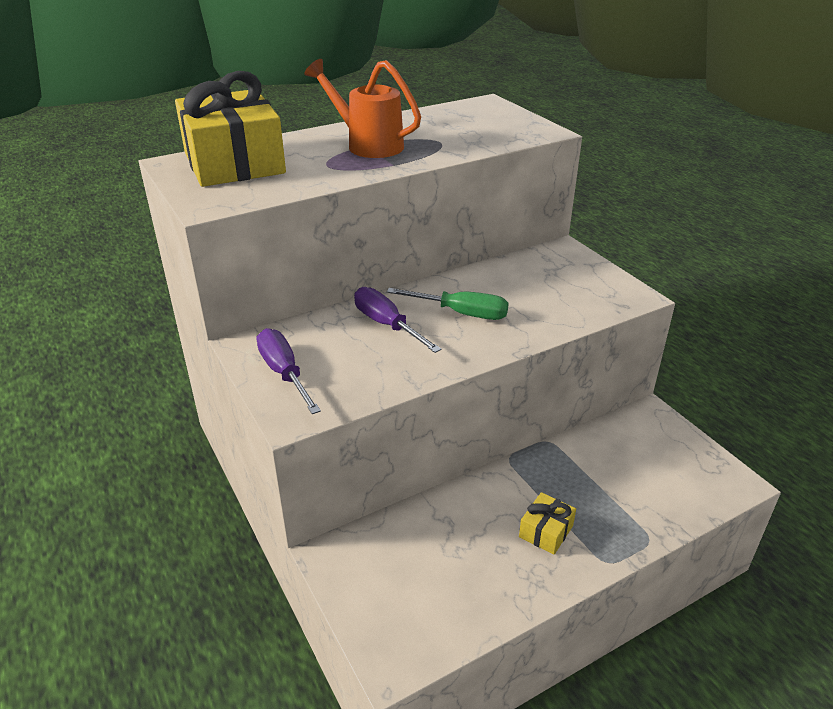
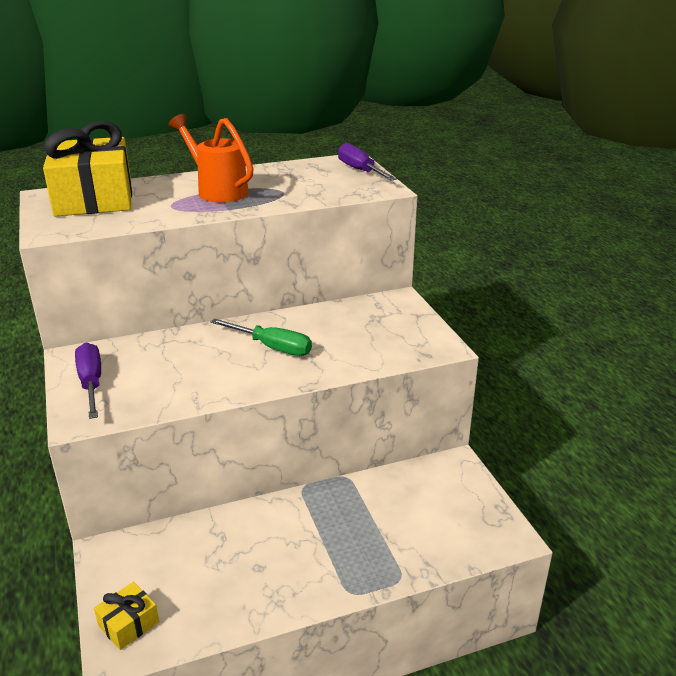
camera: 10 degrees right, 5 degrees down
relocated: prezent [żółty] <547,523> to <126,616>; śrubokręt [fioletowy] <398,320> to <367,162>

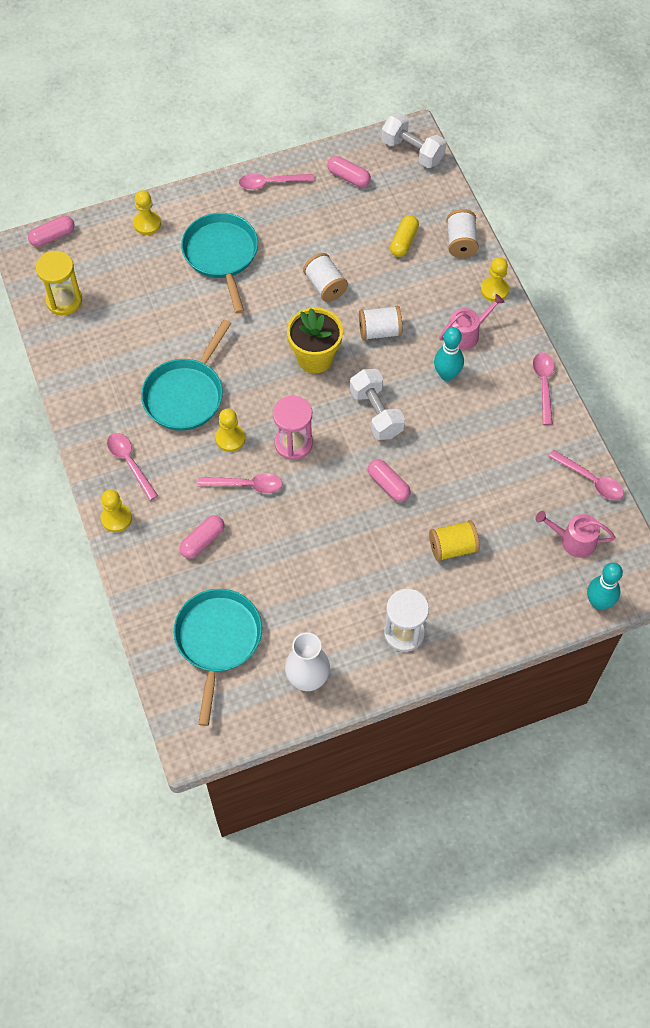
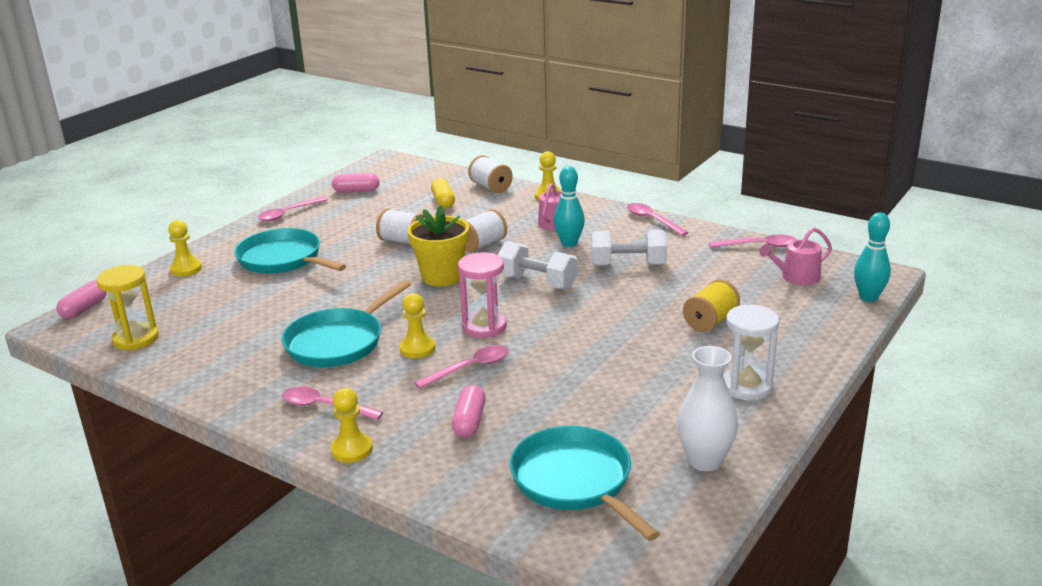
camera: 35 degrees left, 35 degrees down
missing: kapsułka [różowy] <389,480>
relocated: hantel [biały] <413,140> to <629,248>
spun: patelnia [turkusowy] <186,375> = <346,323> 45 degrees clockwise

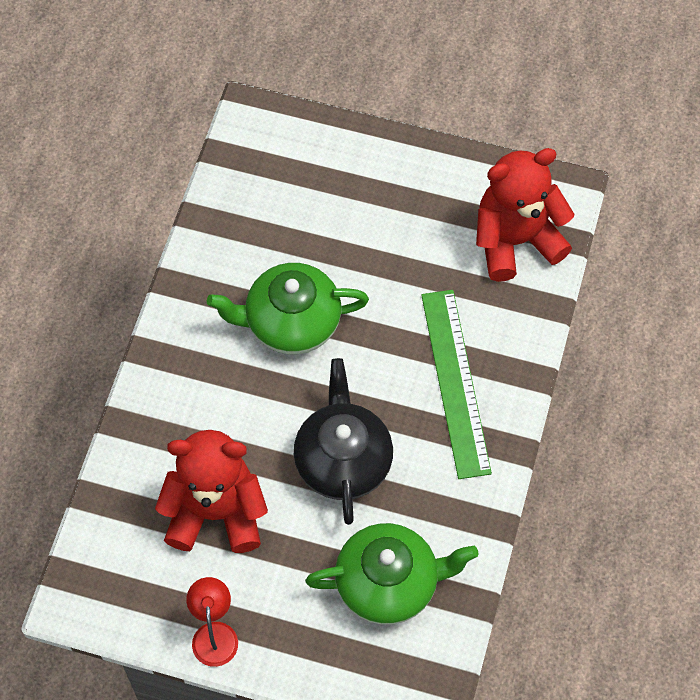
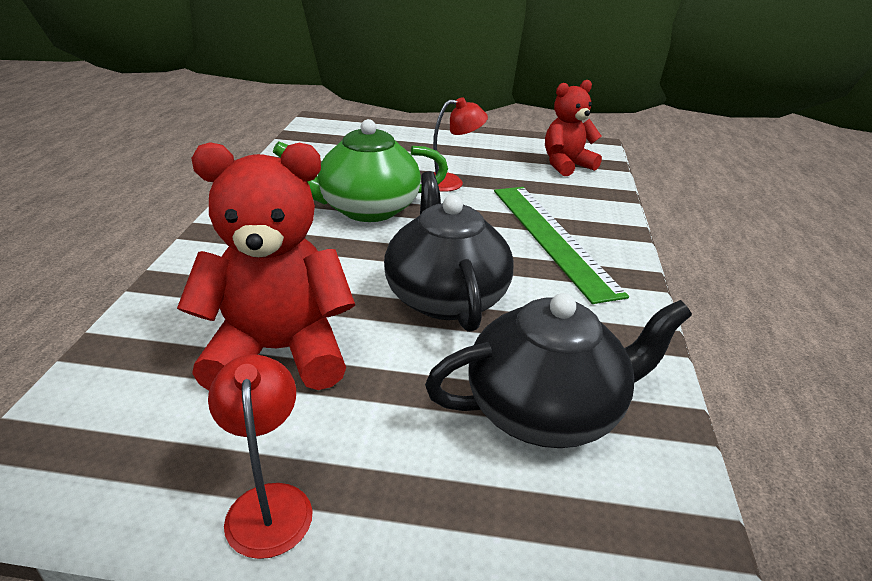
camera: 10 degrees left, 30 degrees down
appeared: lampka [czerwony] <460,144>
colour: imbryk [zielony] <391,574> to imbryk [czarny] <558,370>
size: miś [czerwony] <525,215> = <573,128> x0.65

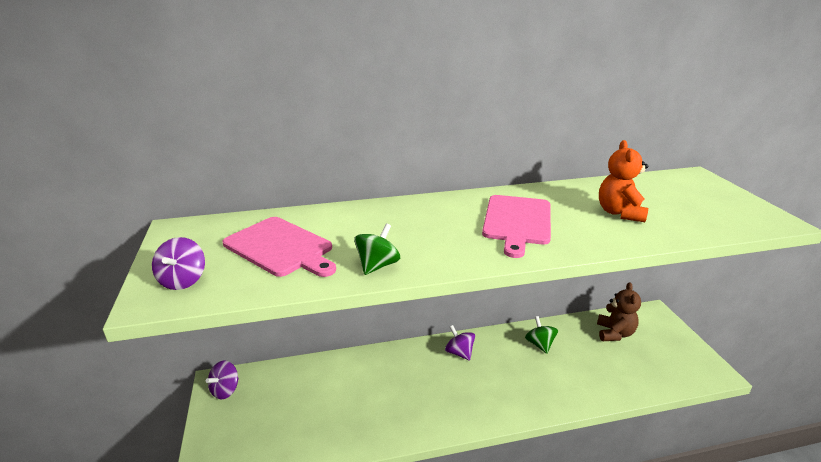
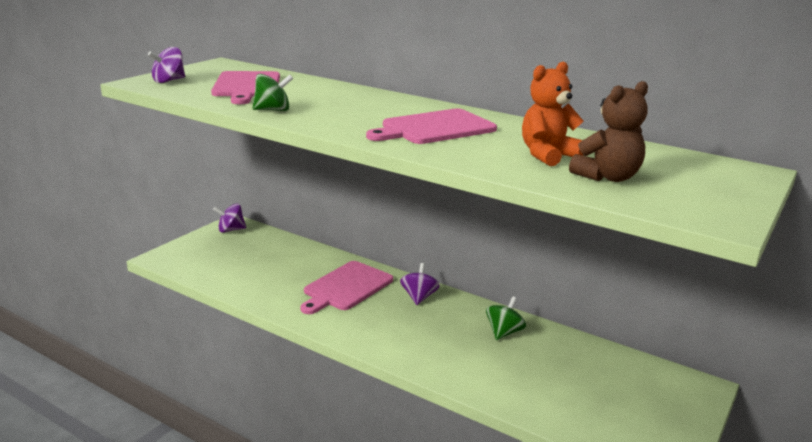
camera: 45 degrees right, 5 degrees down
appeared: deska do krojenia [różowy] <346,287>
relocated: miś [brązowy] <619,311> to <608,131>

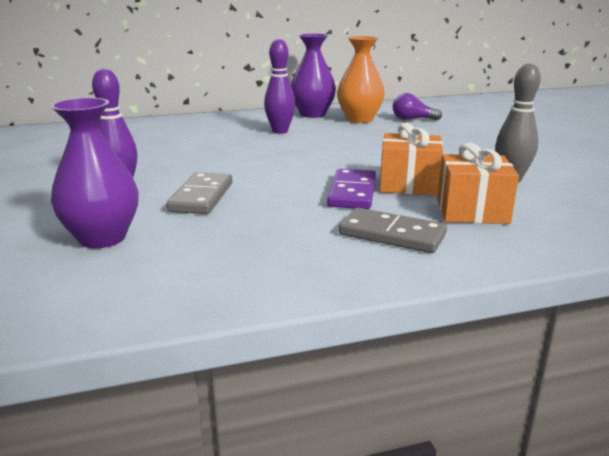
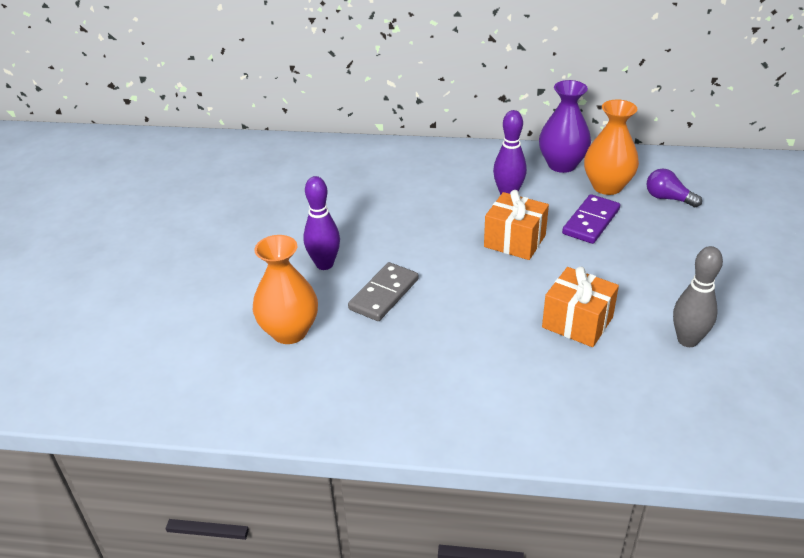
camera: 25 degrees right, 15 degrees up
missing: kostka domina [szary] <393,230>
relocated: prezent [pomarańczowy] <478,183> to <516,225>; kostka domina [fioletowy] <351,189> to <591,219>
colour: wazon [fioletowy] <94,173> to wazon [pomarańczowy] <285,289>

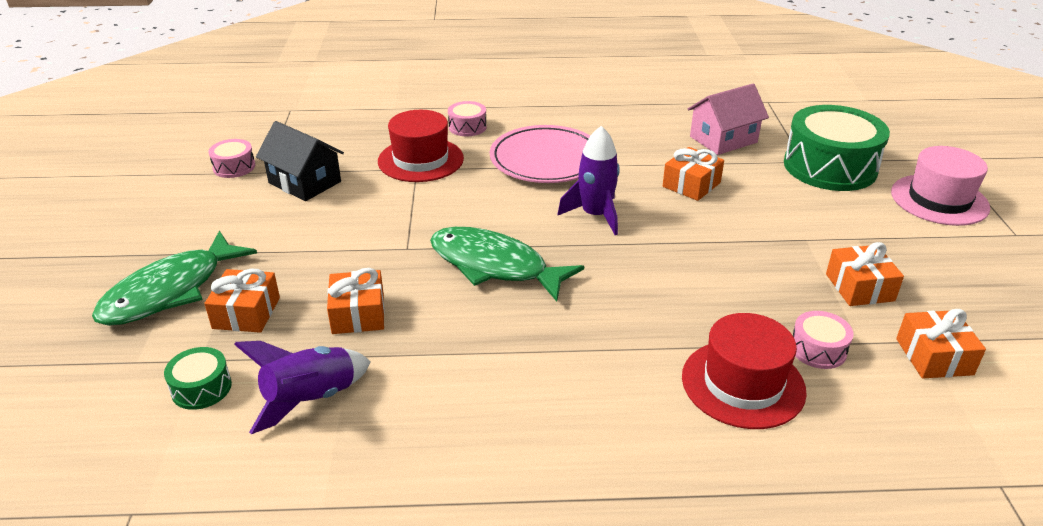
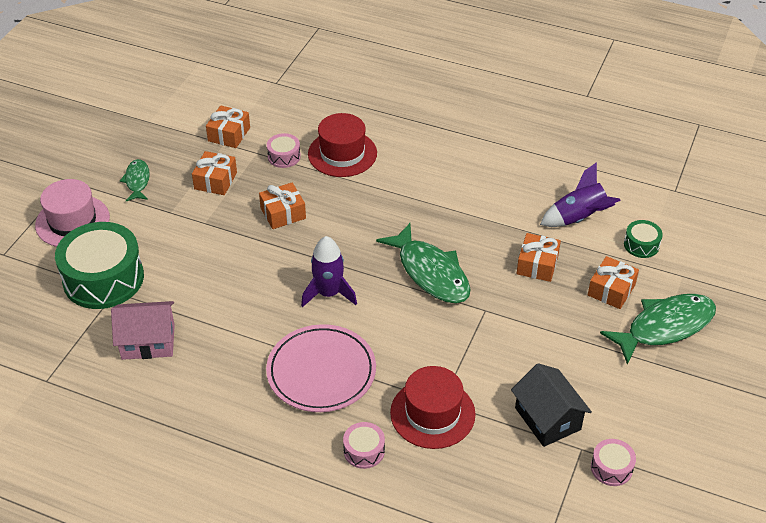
camera: 155 degrees left, 10 degrees up
appeared: ryba [zielony] <135,180>
relocated: prezent [pomarańczowy] <693,174> to <282,205>

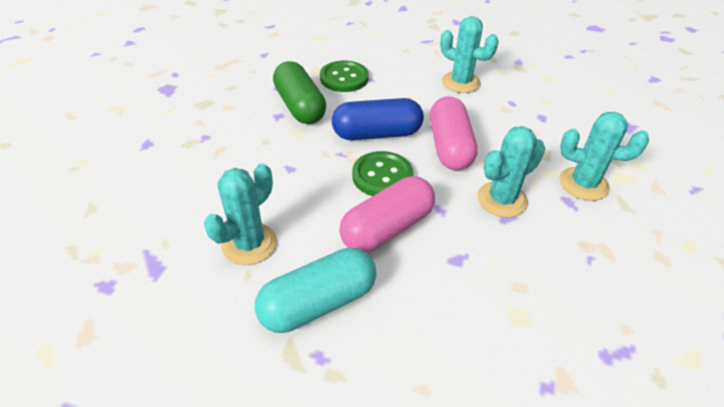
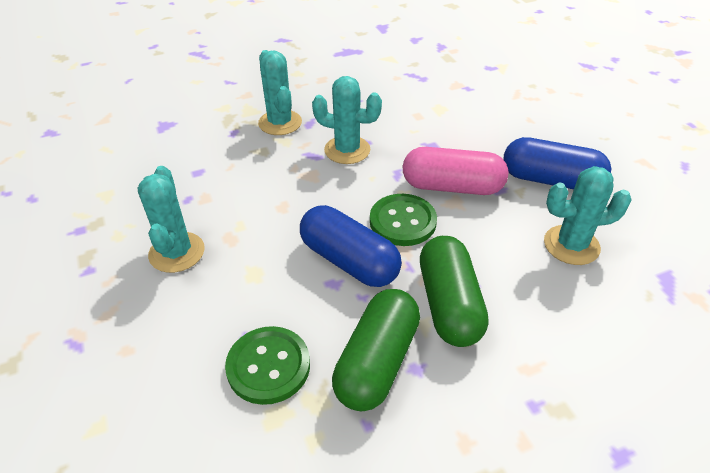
camera: 130 degrees left, 0 degrees up
missing: kapsułka [różowy] <454,133>
appeared: kapsułka [zielony] <454,291>
colour: kapsułka [turkusowy] <315,290> to kapsułka [niebieski] <557,163>

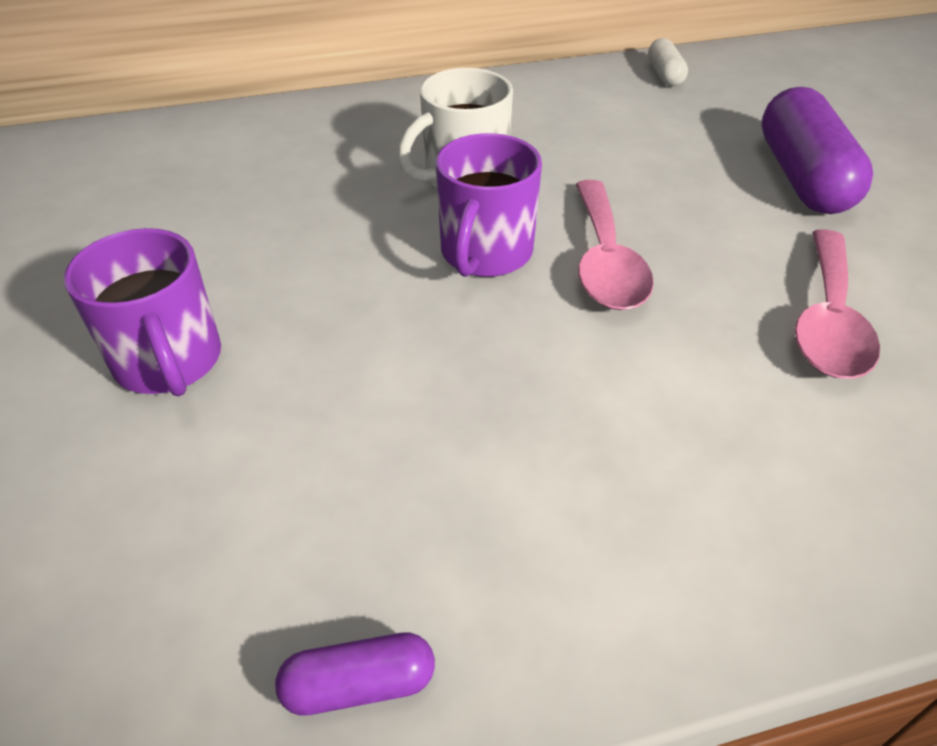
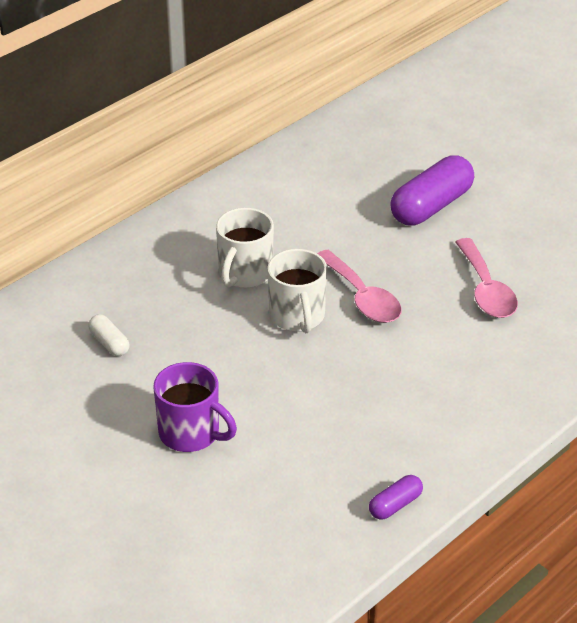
camera: 30 degrees left, 5 degrees down
relocated: kapsułka [biały] <668,62> to <109,335>
colour: kubek [fioletowy] <489,205> to kubek [biały] <297,291>
spun: kapsułka [fioletowy] <817,150> = <432,190> 75 degrees clockwise

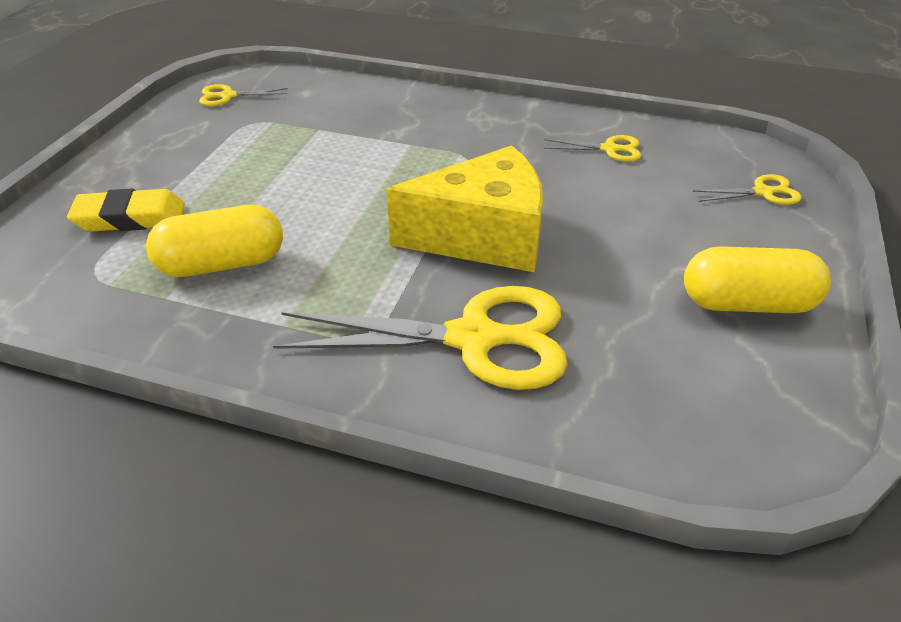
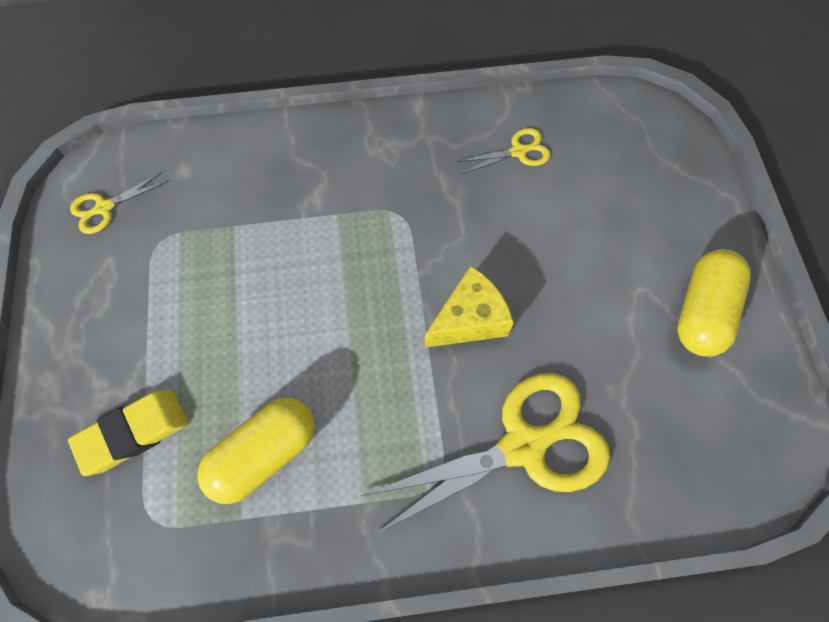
camera: 25 degrees left, 25 degrees up
missing: nożyczki [żółty] <747,189>
spun: kapsułka [żółty] <757,279> = <714,303> 45 degrees counterclockwise
size: ser [żółty] <464,208> = <469,307> x0.63

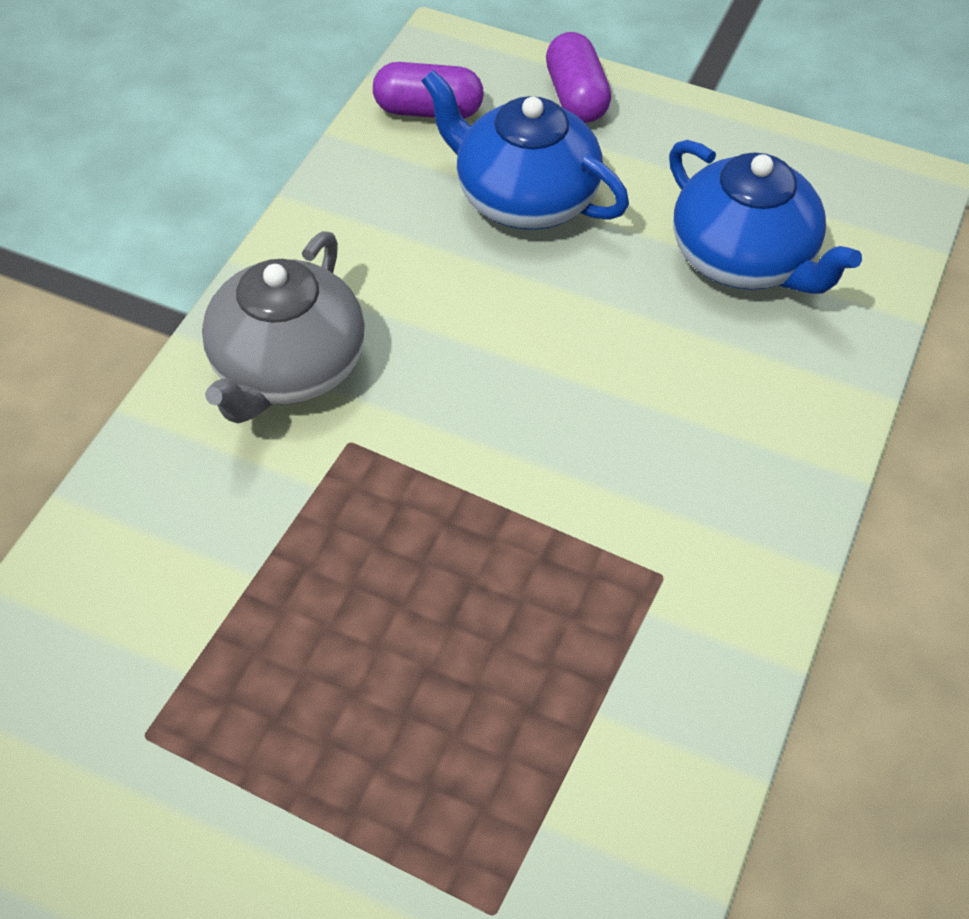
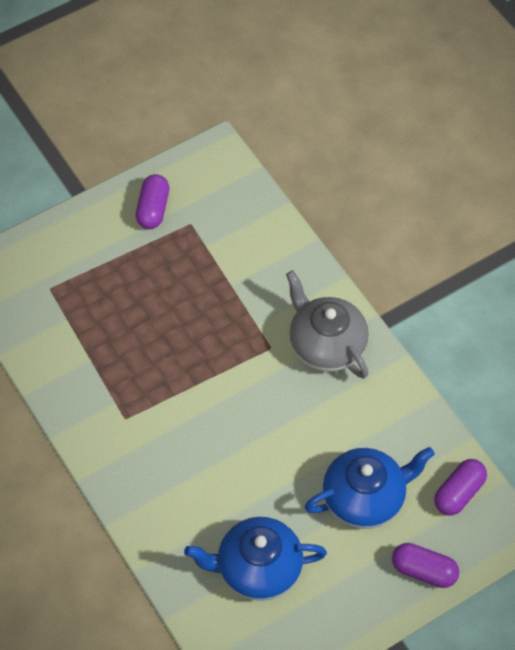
camera: 125 degrees right, 5 degrees up
appeared: kapsułka [fioletowy] <152,201>

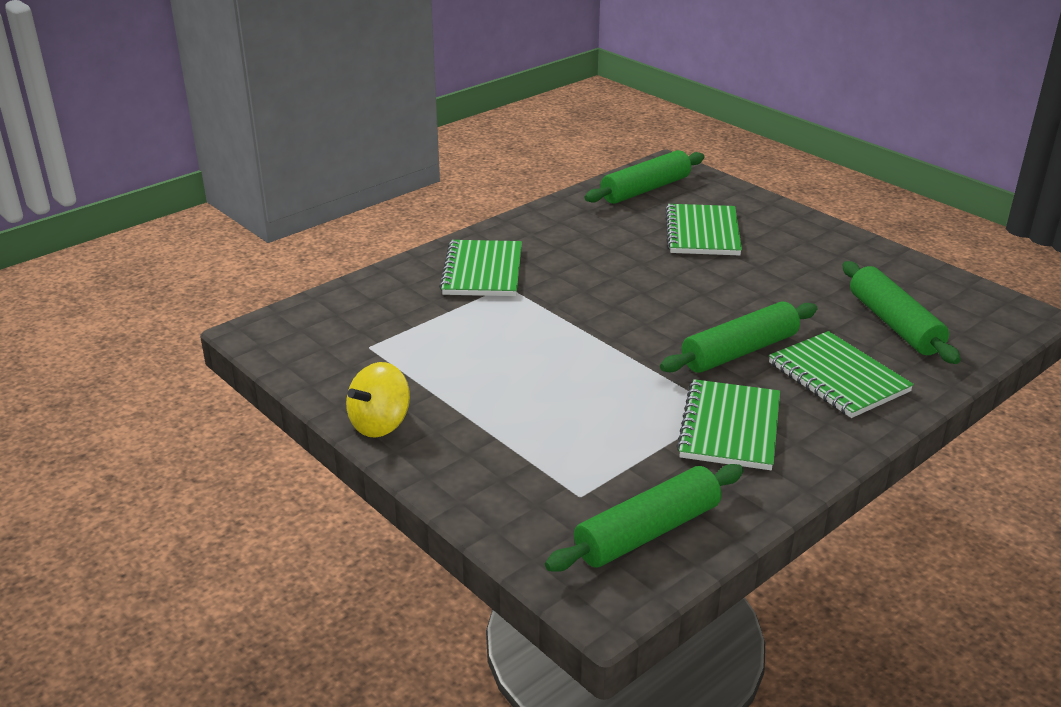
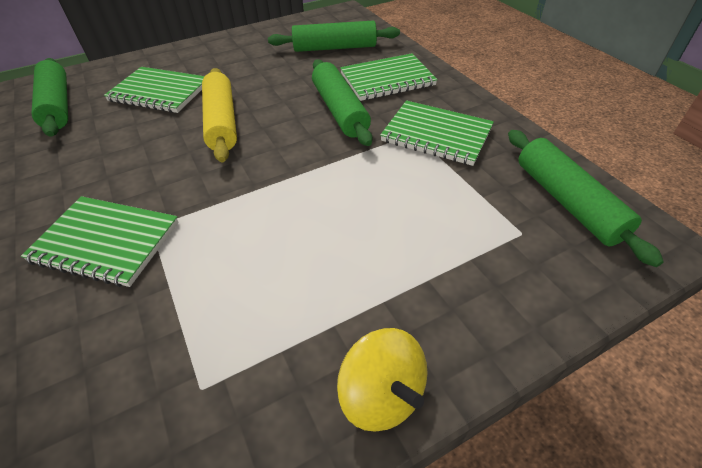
camera: 75 degrees left, 15 degrees up
appeared: wałek do ciasta [żółty] <219,115>

